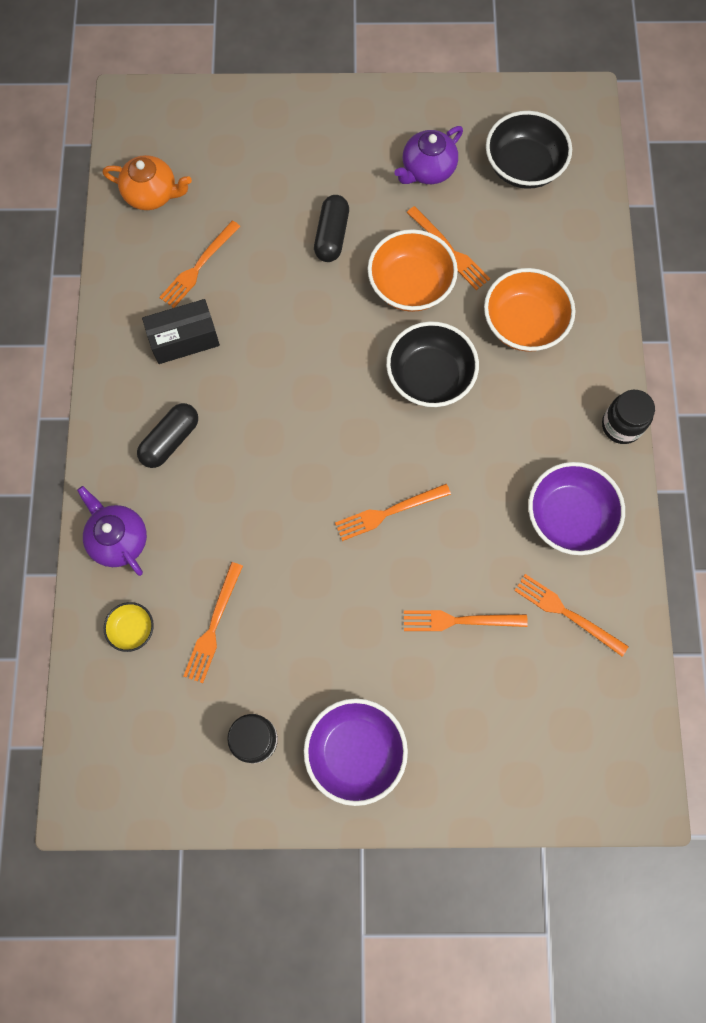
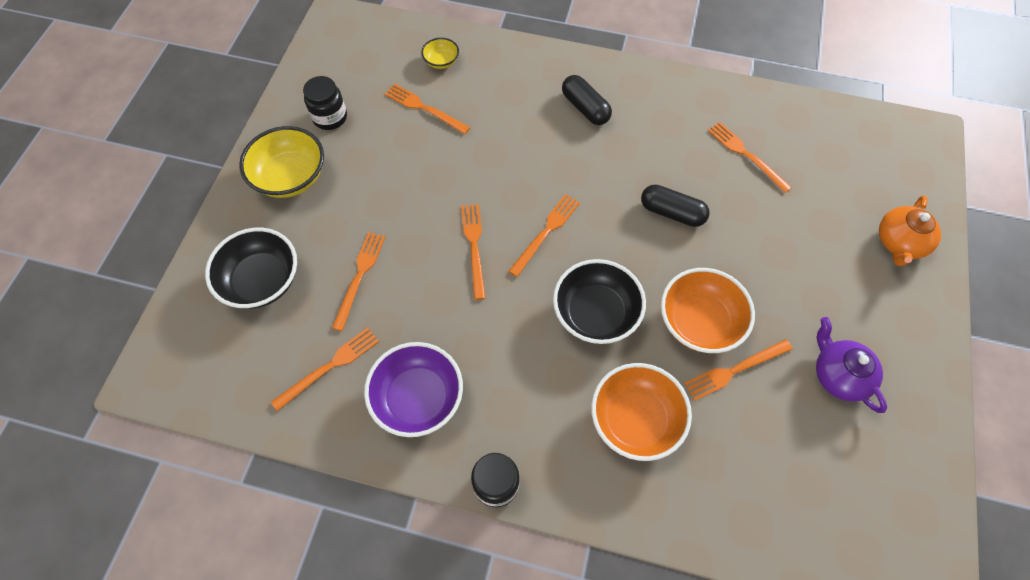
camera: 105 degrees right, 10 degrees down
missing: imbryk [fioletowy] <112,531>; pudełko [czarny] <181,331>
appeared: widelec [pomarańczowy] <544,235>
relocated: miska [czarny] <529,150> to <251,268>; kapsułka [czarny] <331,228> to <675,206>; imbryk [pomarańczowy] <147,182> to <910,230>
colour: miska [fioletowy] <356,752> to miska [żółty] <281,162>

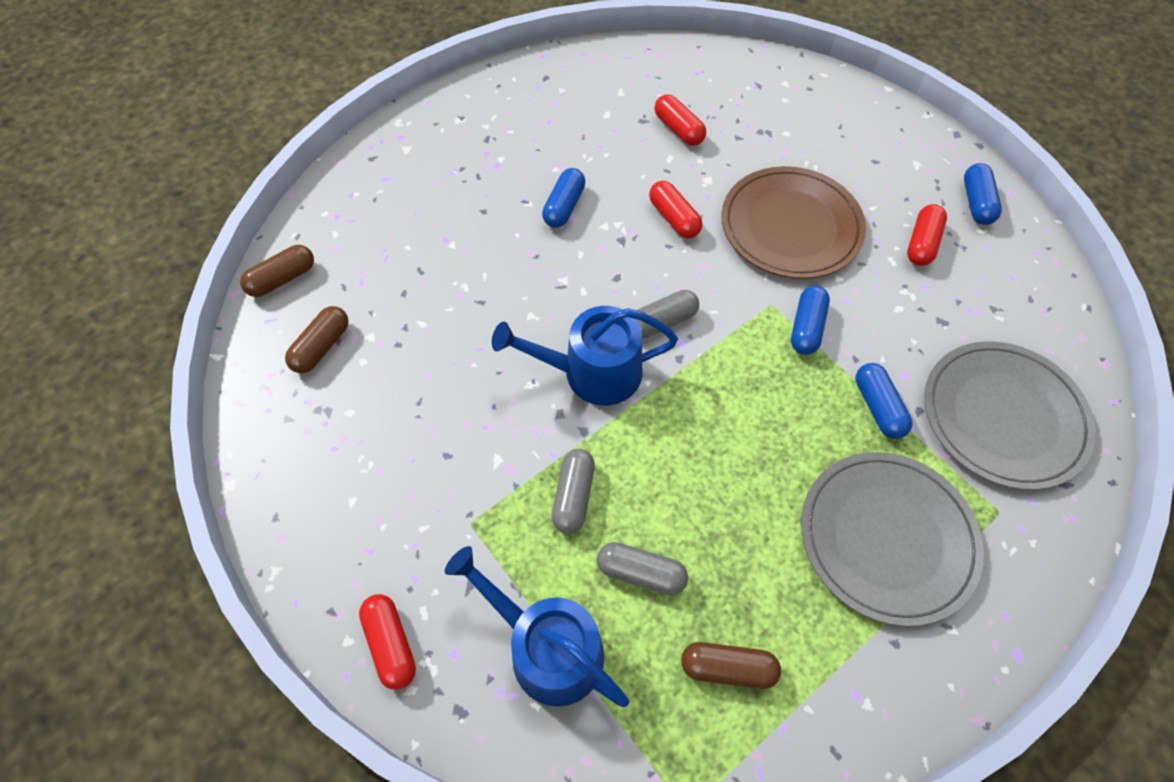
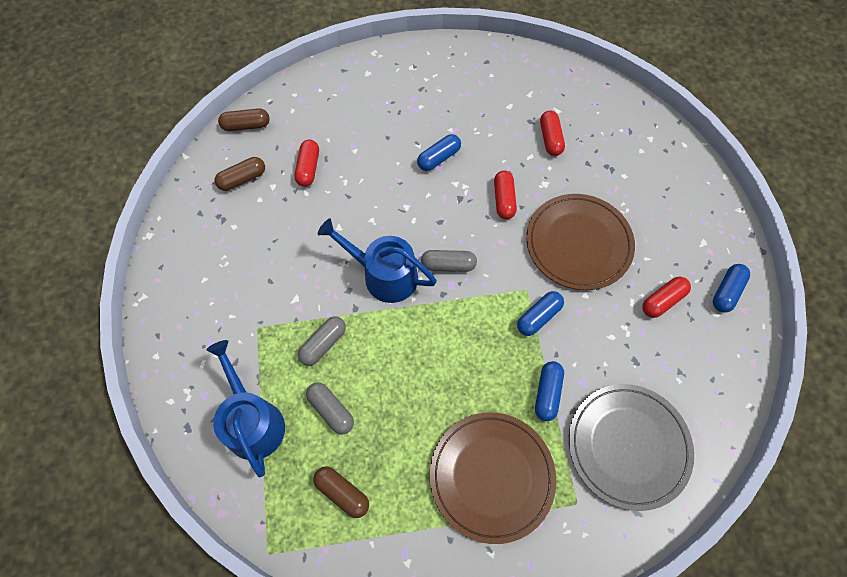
camera: 30 degrees right, 5 degrees up
relocated: kapsułka [czerwony] <387,642> to <306,163>
colour: talerz [szary] <892,539> to talerz [brązowy] <493,478>

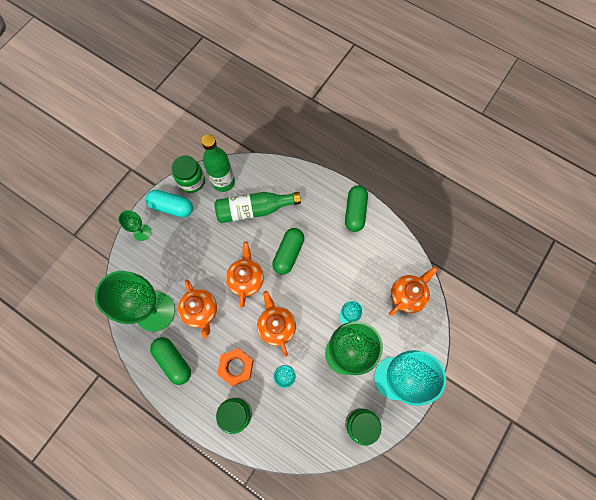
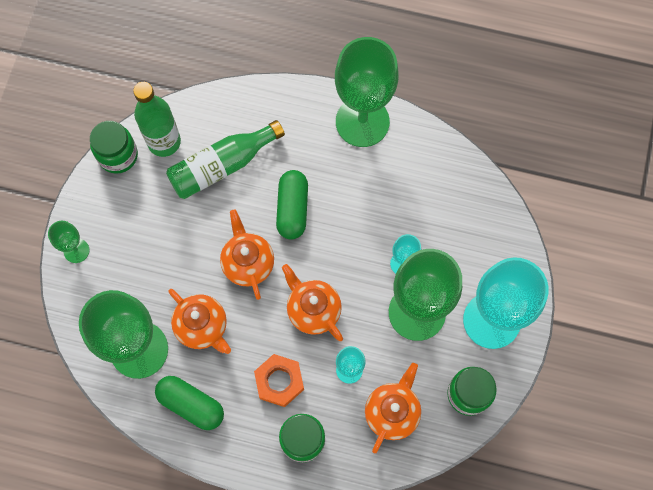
camera: 20 degrees left, 0 degrees up
missing: kapsułka [turkusowy] <169,203>
relocated: imbryk [pomarańczowy] <413,291> to <393,408>
exchanged: kapsułka [zielony] <356,208> to kielich [zielony] <367,92>

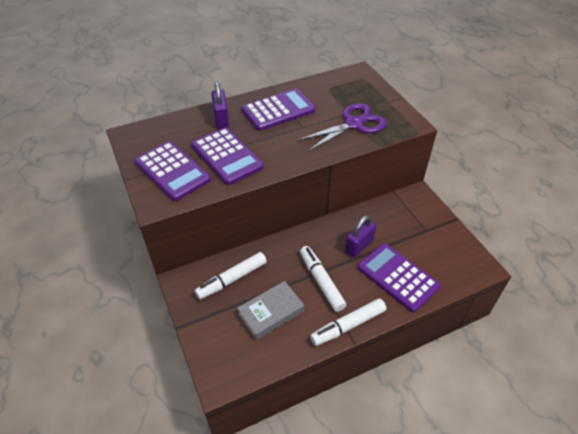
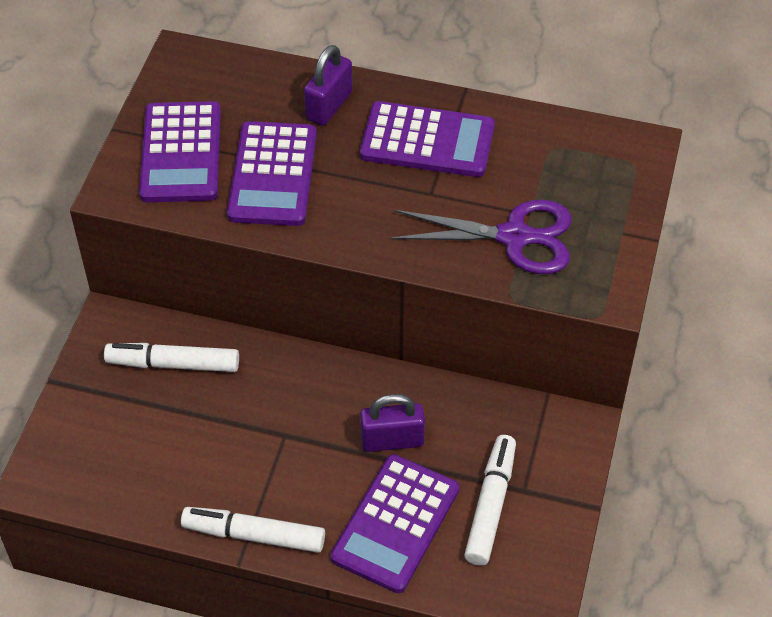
camera: 40 degrees right, 5 degrees up
missing: książka [szary] <270,310>
relocated: flamaster [biały] <323,279> to <490,500>
spun: kalkulator [fioletowy] <399,277> = <395,523> 150 degrees counterclockwise

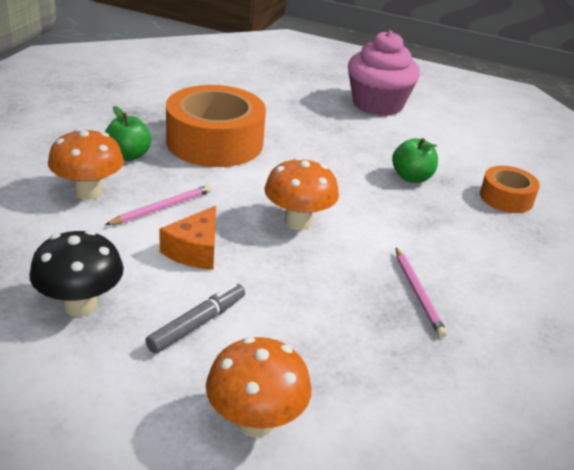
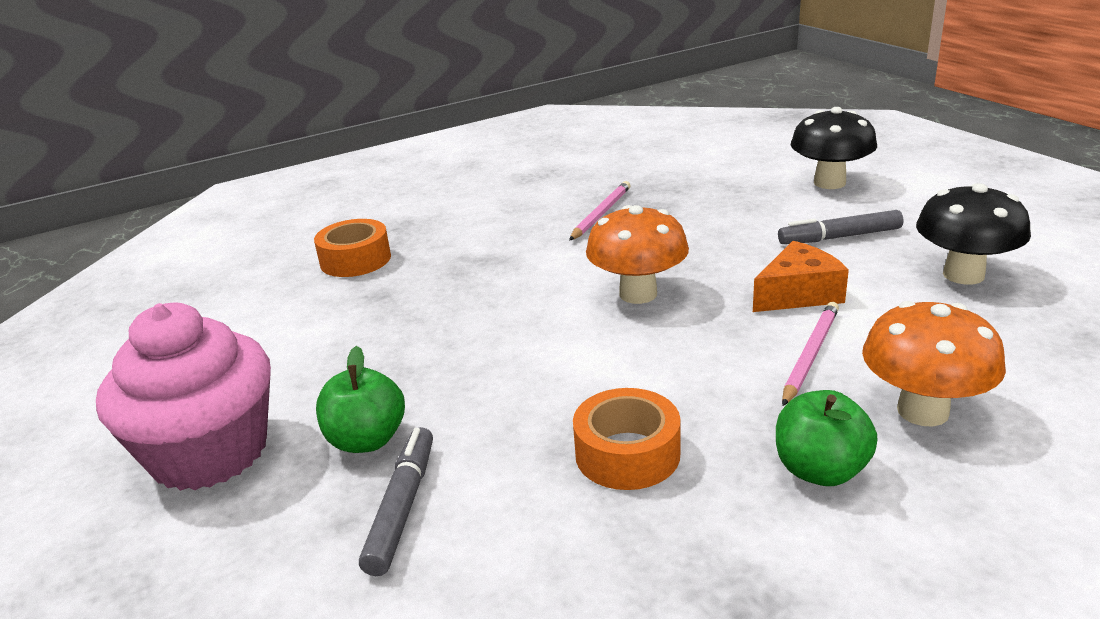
camera: 135 degrees left, 5 degrees down
appeared: flamaster [szary] <396,501>
relocated: jabłko [zielony] <415,160> to <360,399>
colour: grzyb [pomarańczowy] <259,387> to grzyb [czarny] <834,148>
spun: ołówek [różowy] <158,205> = <810,354> 120 degrees clockwise
size: taśma klejąca [pomarańczowy] <216,126> = <626,439> x0.52

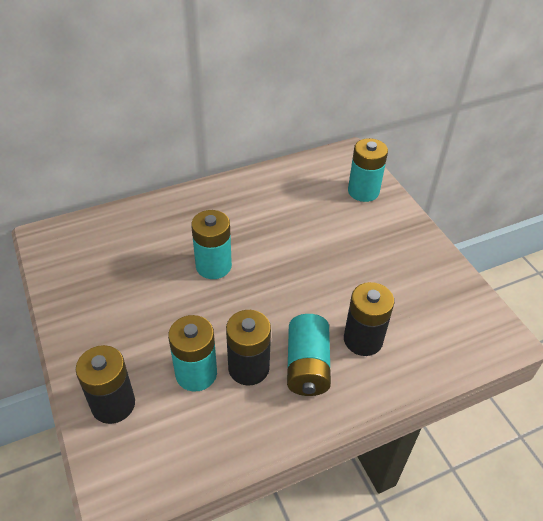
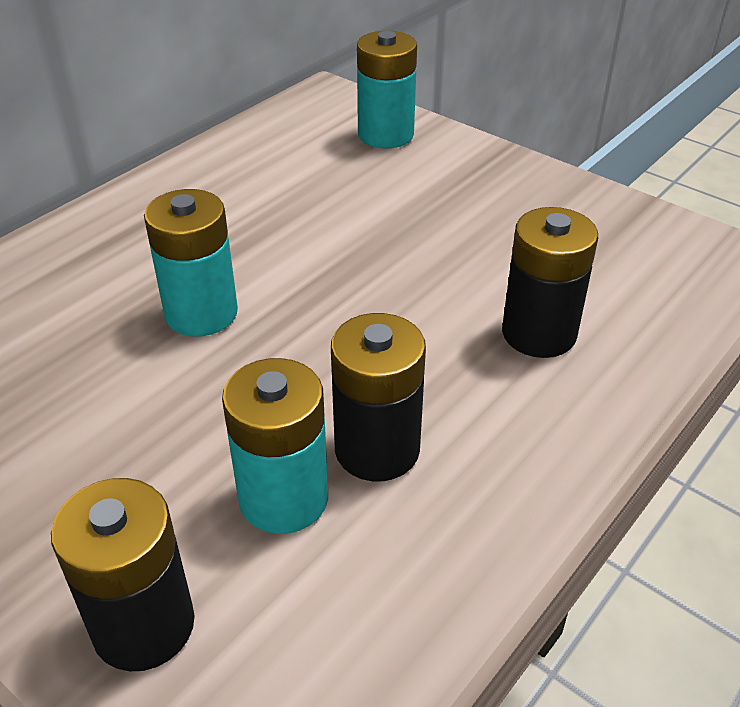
camera: 25 degrees left, 5 degrees down
missing: bateria [turkusowy] <309,355>

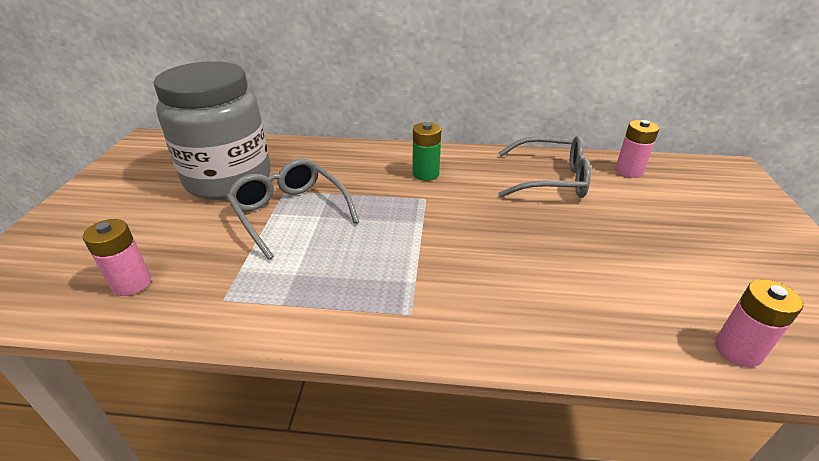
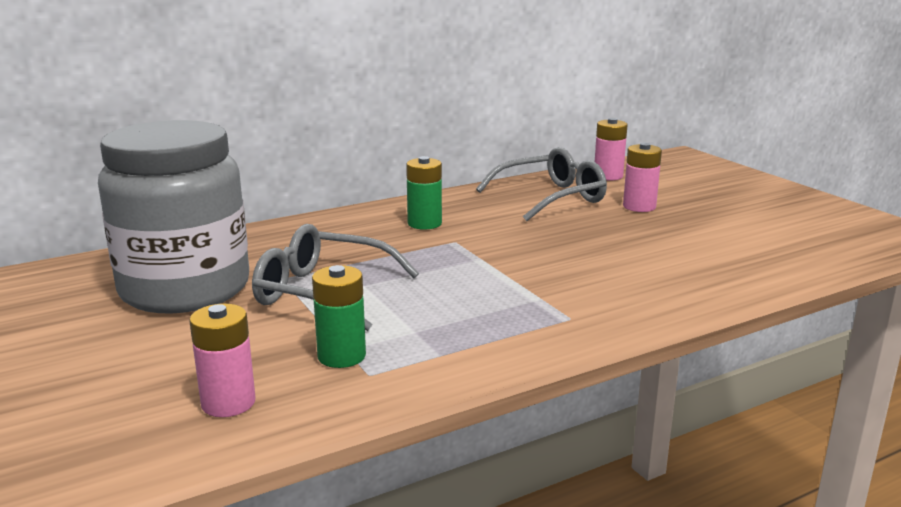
camera: 35 degrees left, 15 degrees down
appeared: bateria [zielony] <339,316>
relocated: bateria [różowy] <759,323> to <642,177>

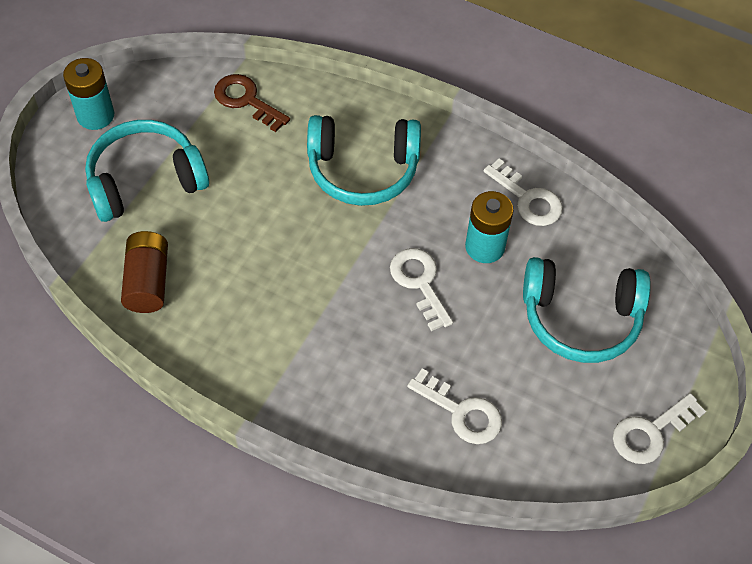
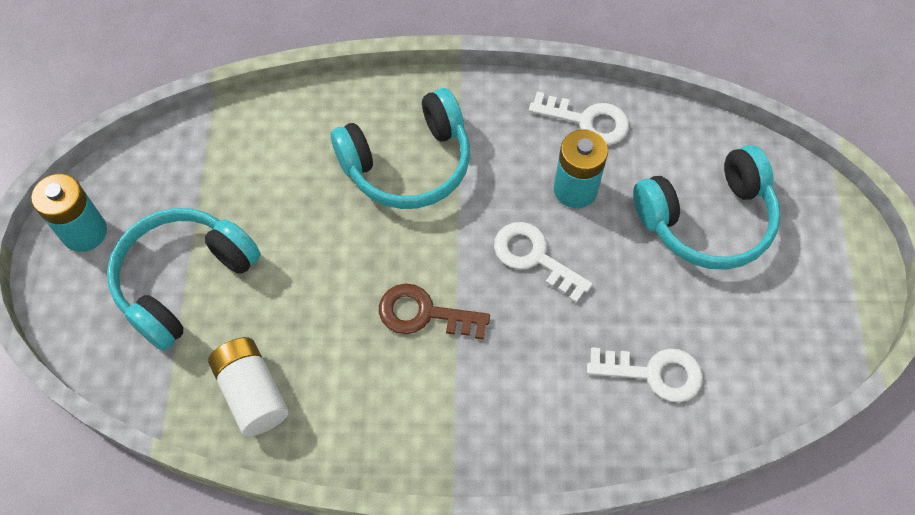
camera: 25 degrees left, 5 degrees up
missing: klucz [biały] <659,428>
relocated: klucz [brązowy] <252,103> to <434,311>
colour: bateria [brązowy] <144,272> to bateria [biały] <248,386>

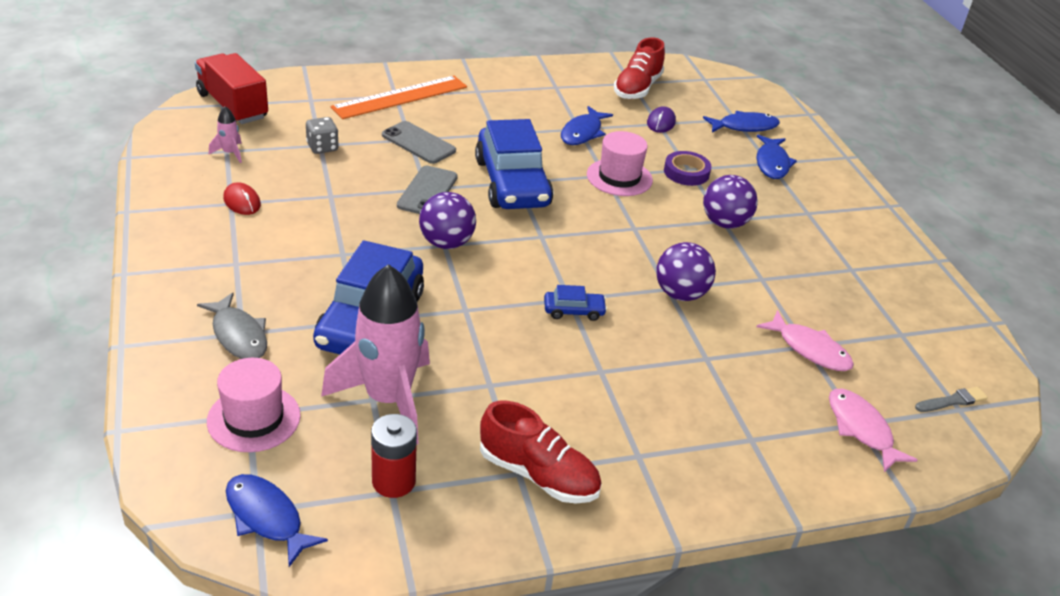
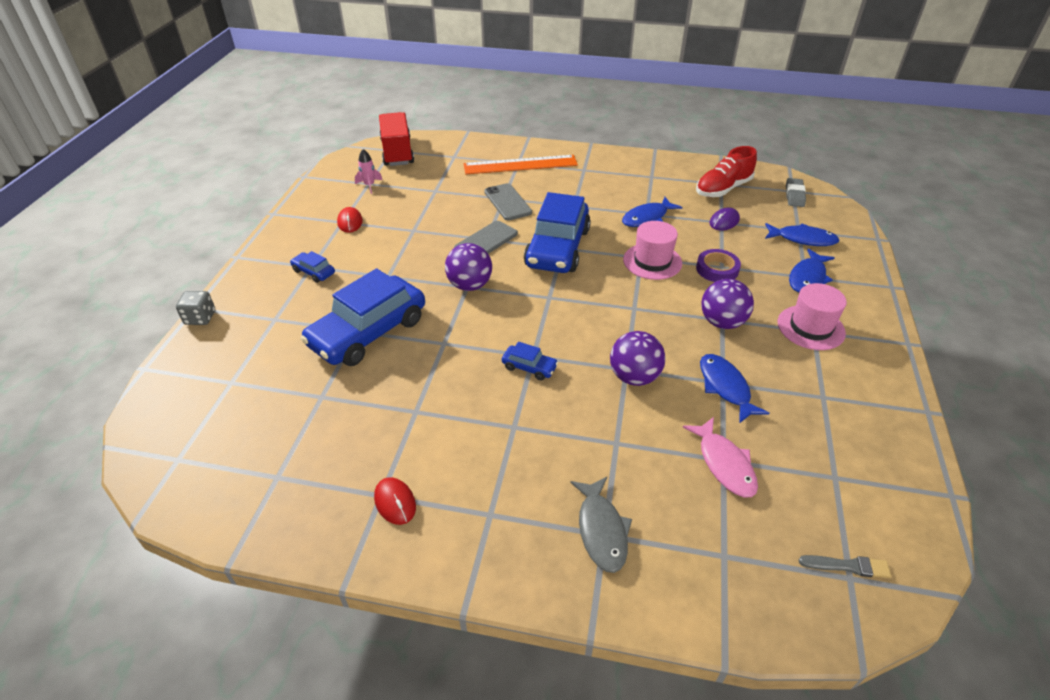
camera: 30 degrees right, 5 degrees up
missing: rakieta [różowy] <375,354>; bateria [czerwony] <394,456>; ryba [różowy] <873,430>
appeared: samochód [niebieski] <312,267>; gumka do mazania [szary] <796,192>
relocated: kostka do gry [szary] <322,135> to <195,308>; ryba [szary] <232,326> to <601,525>; ryba [niebieski] <277,520> to <735,389>; kapelusz [różowy] <254,405> to <812,316>
exchanged: but [czerwony] <540,451> to myszka [czerwony] <395,501>

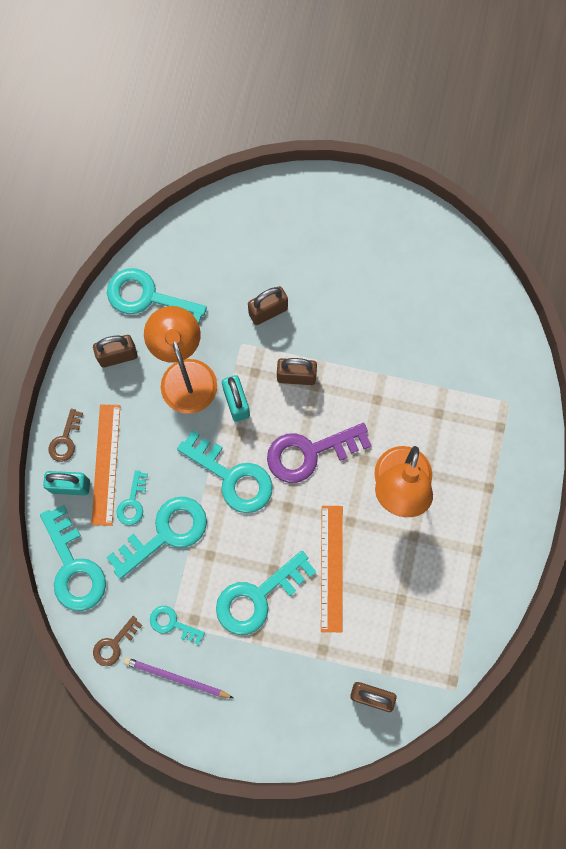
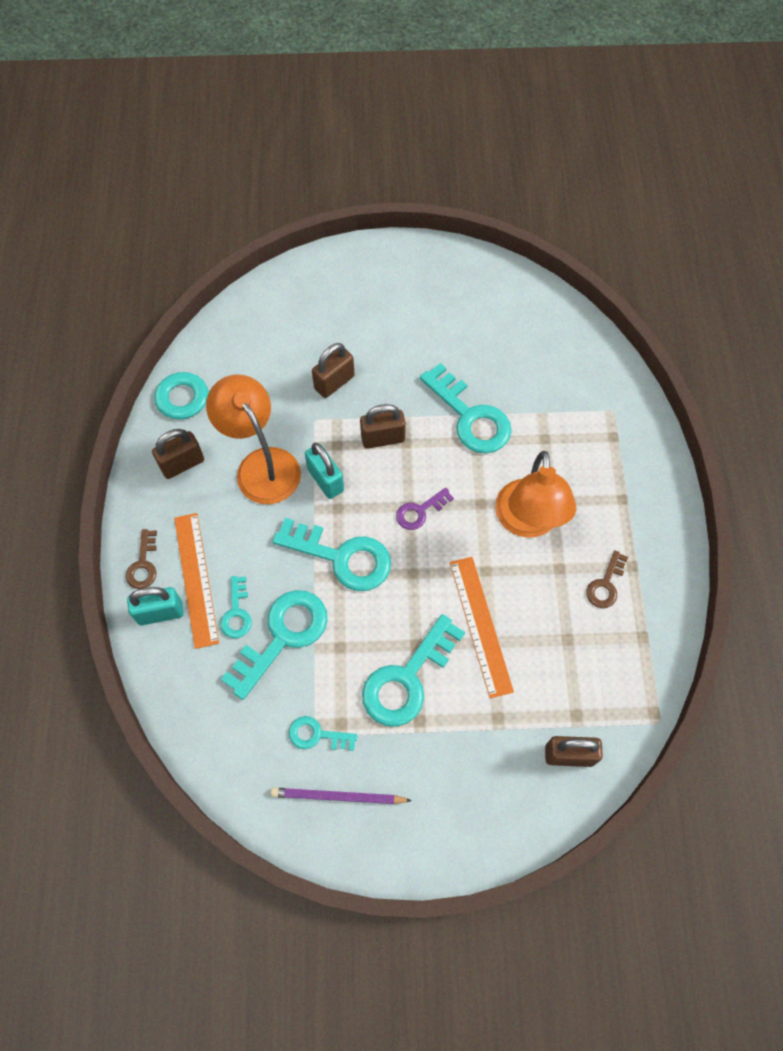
camera: 15 degrees left, 10 degrees down
relocated: klucz [turkusowy] <73,558> to <465,408>; klucz [brązowy] <118,641> to <607,579>
size: klucz [fioletowy] <319,453> = <425,509> x0.52

